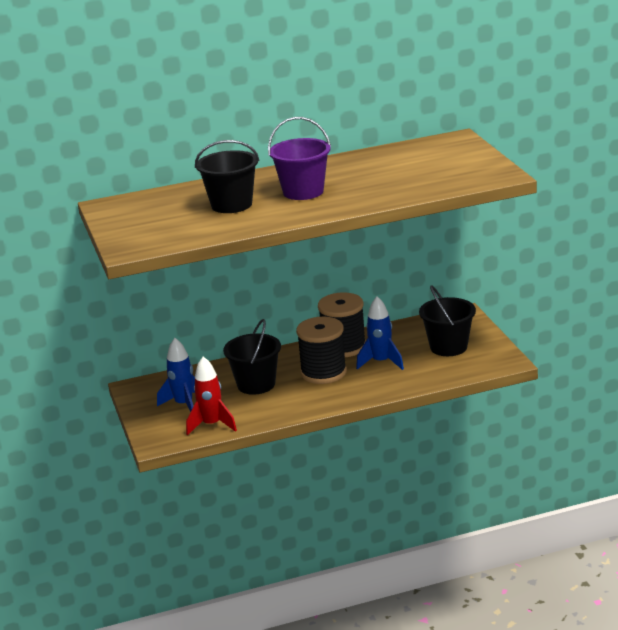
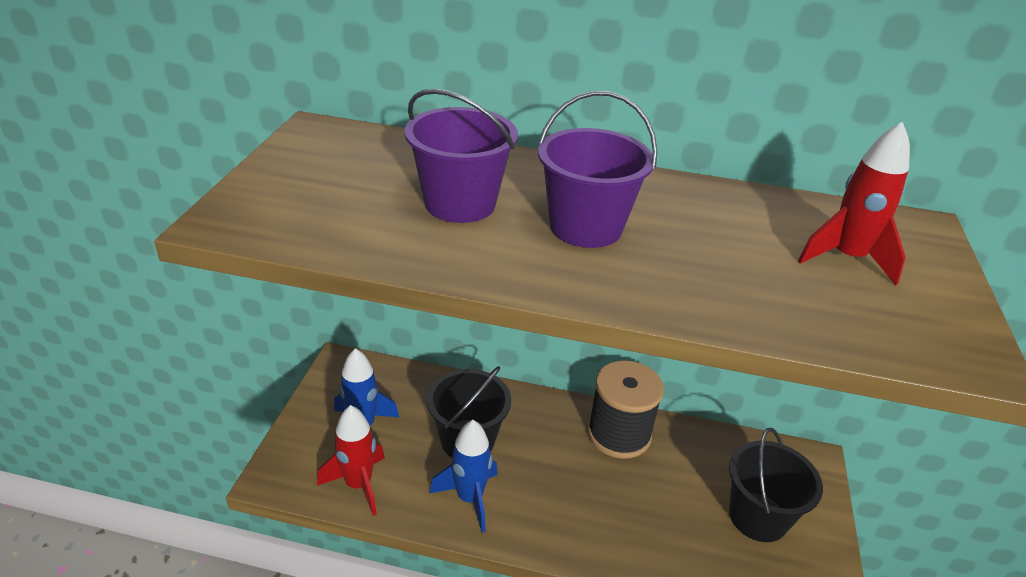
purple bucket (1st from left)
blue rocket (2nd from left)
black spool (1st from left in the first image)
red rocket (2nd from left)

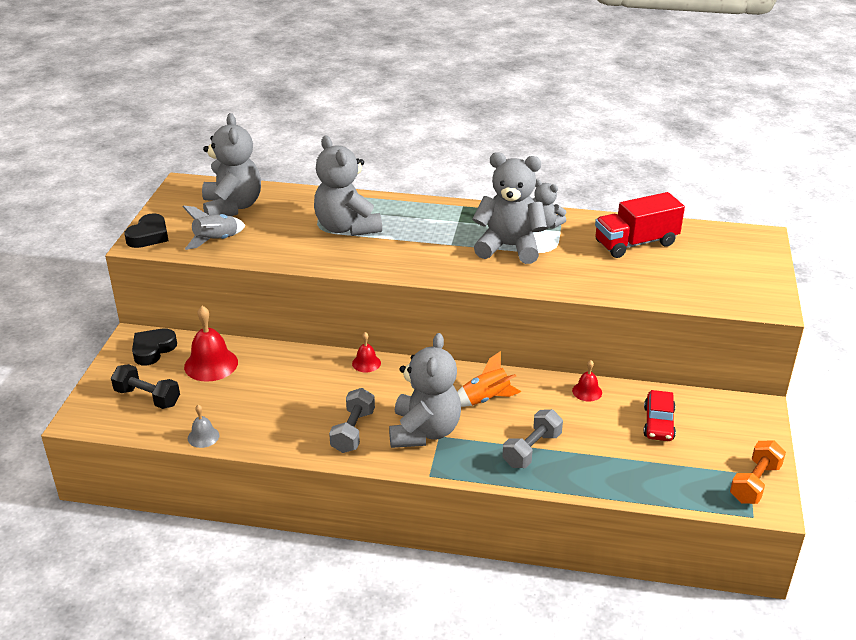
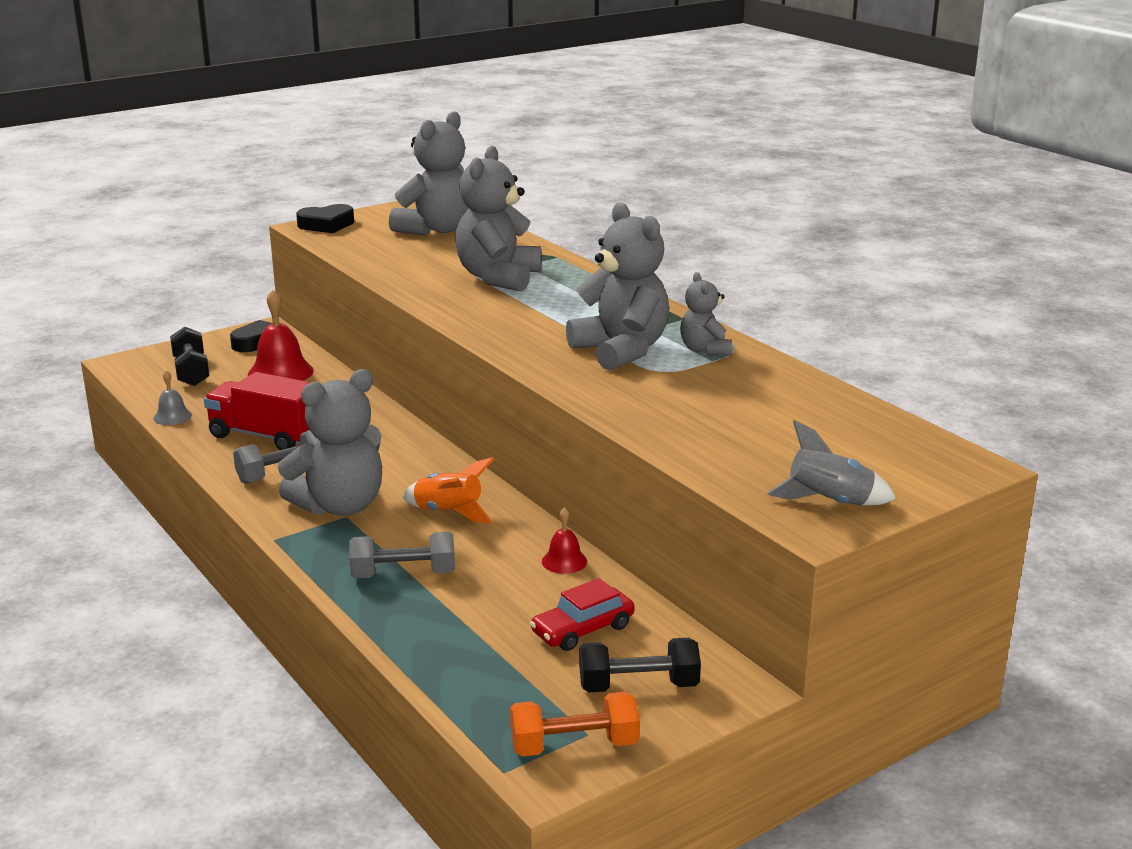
red truck
grey rocket
red bell (2nd from left in the first image)
black dumbbell (2nd from left)

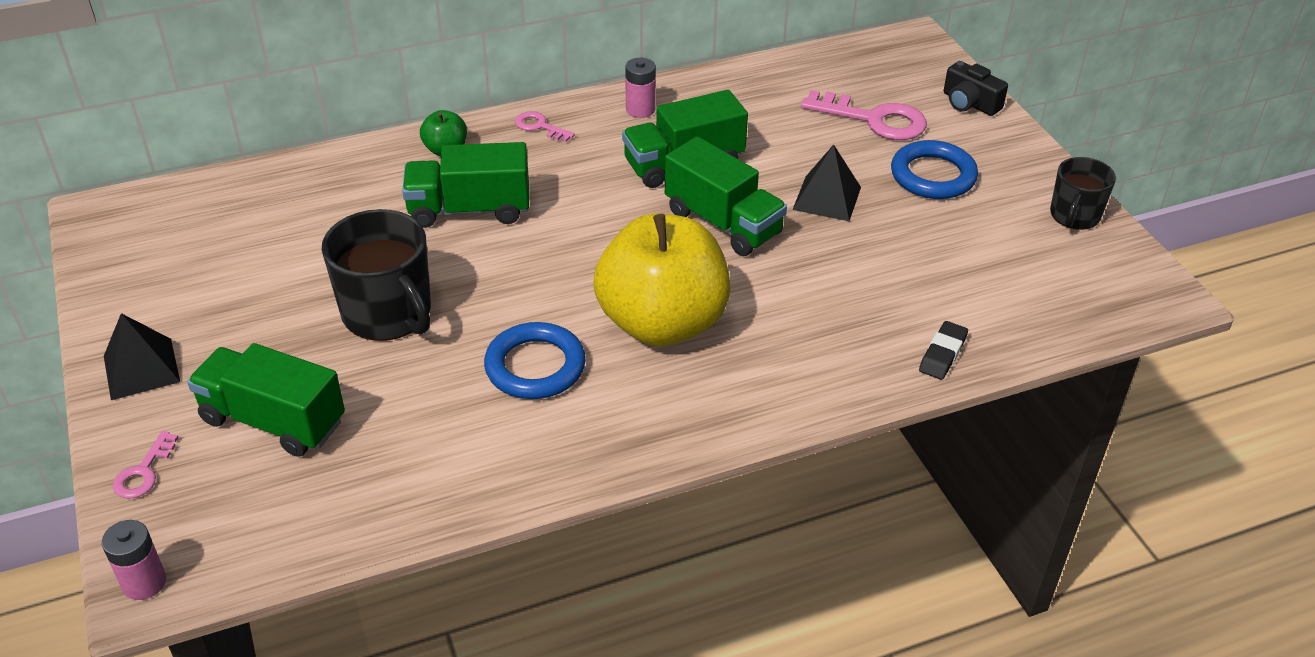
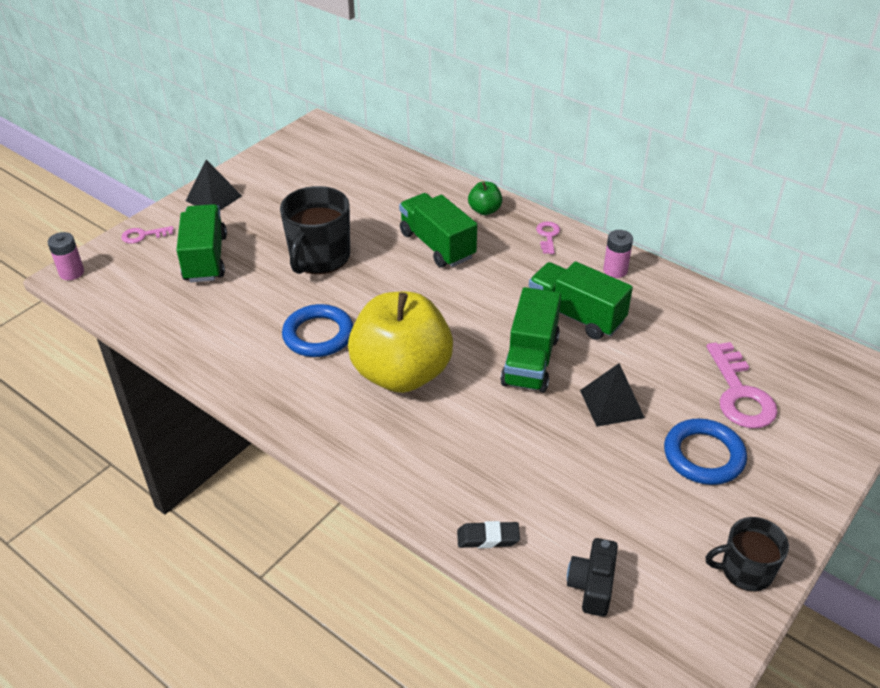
black camera

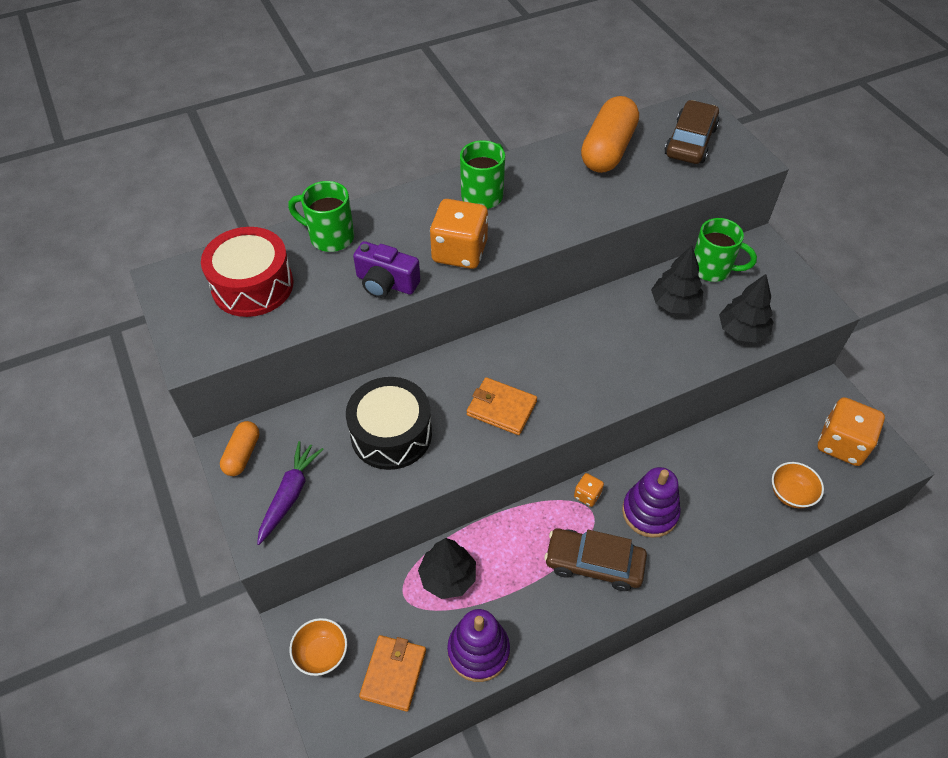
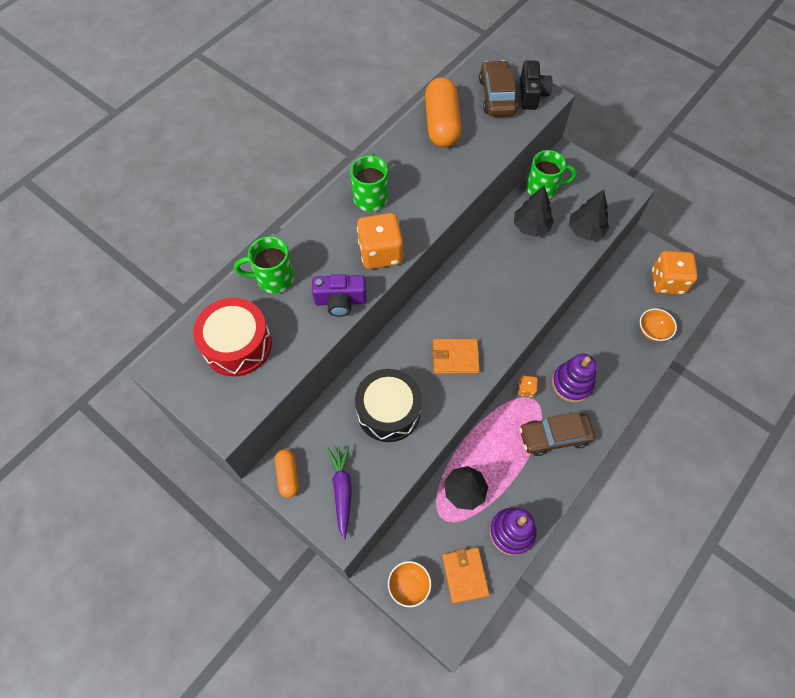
black camera

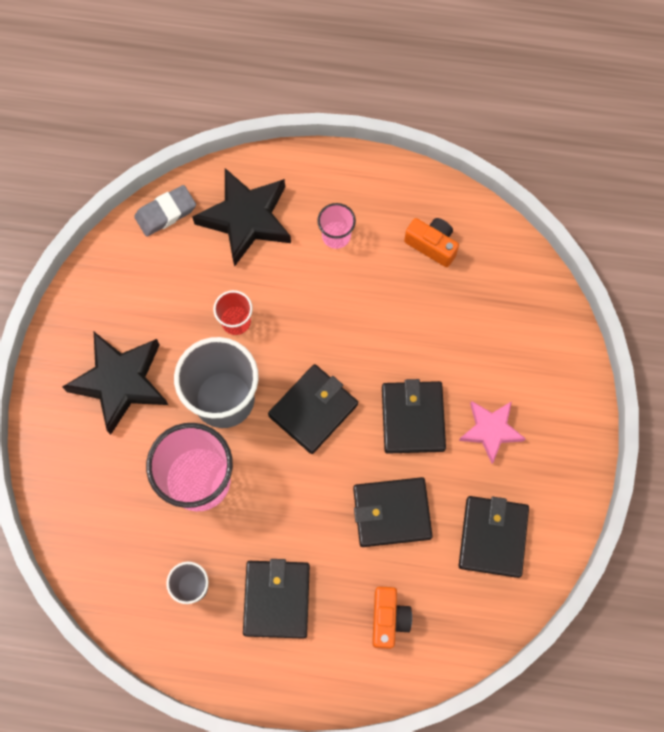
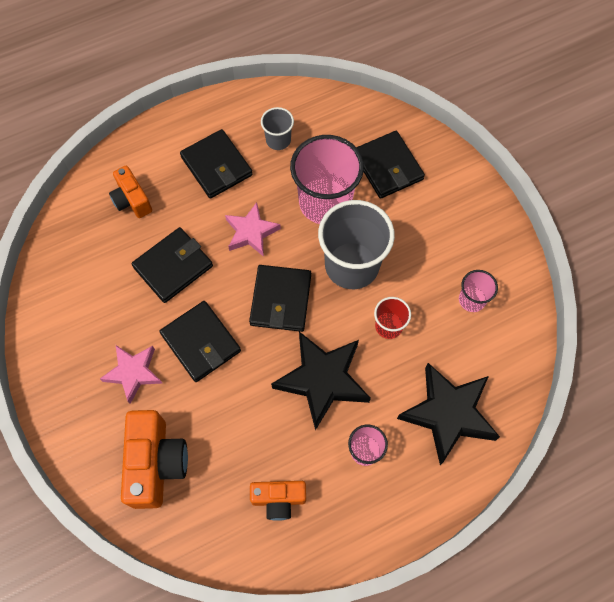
grey eraser
black star (1st from left)
black wallet (5th from left)
pink star (2nd from left)
pink cup (3rd from left)
orange camera (2nd from left)

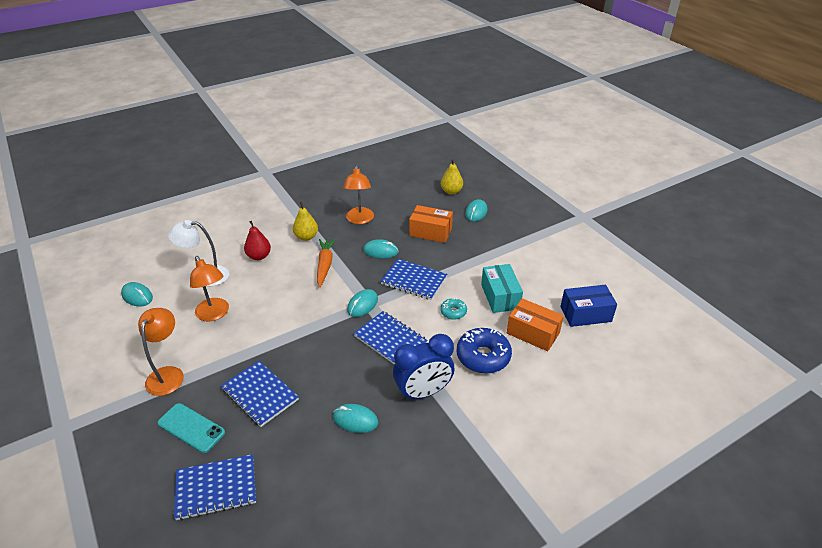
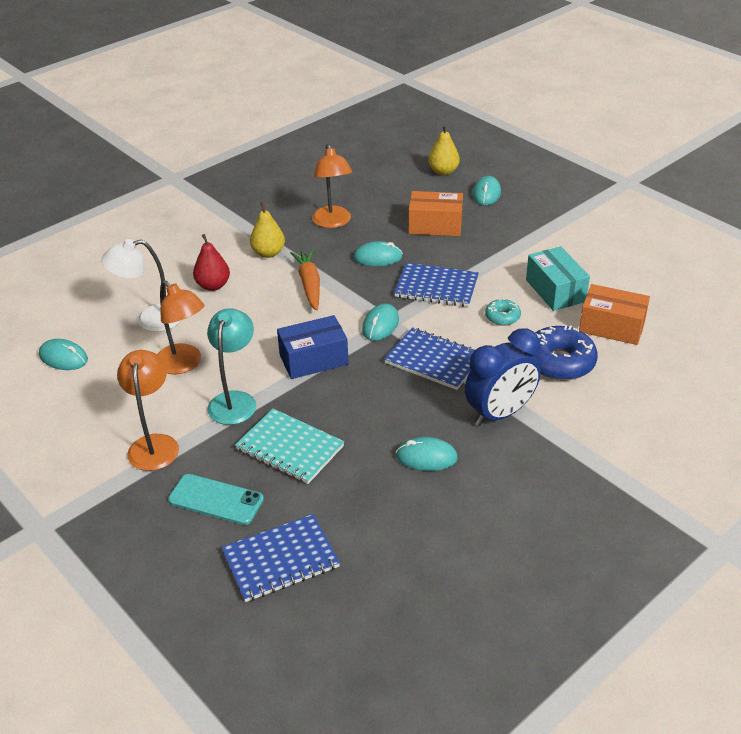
blue box
turquoise notebook
turquoise lamp

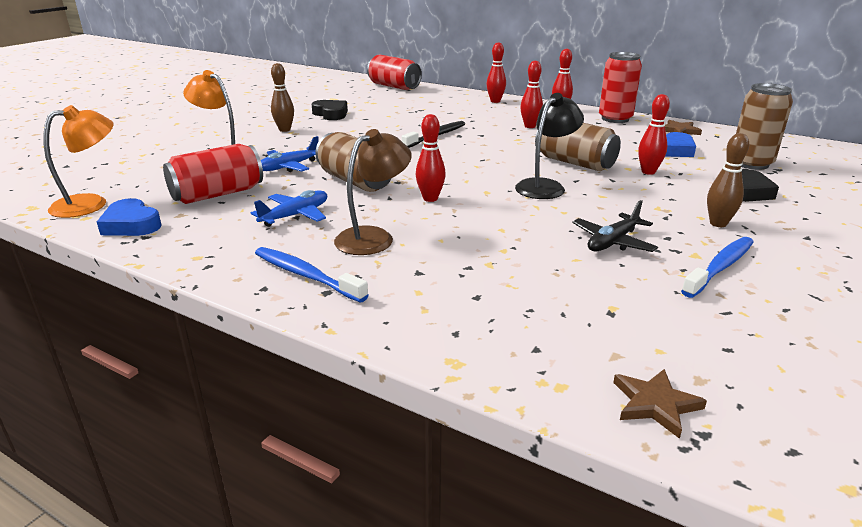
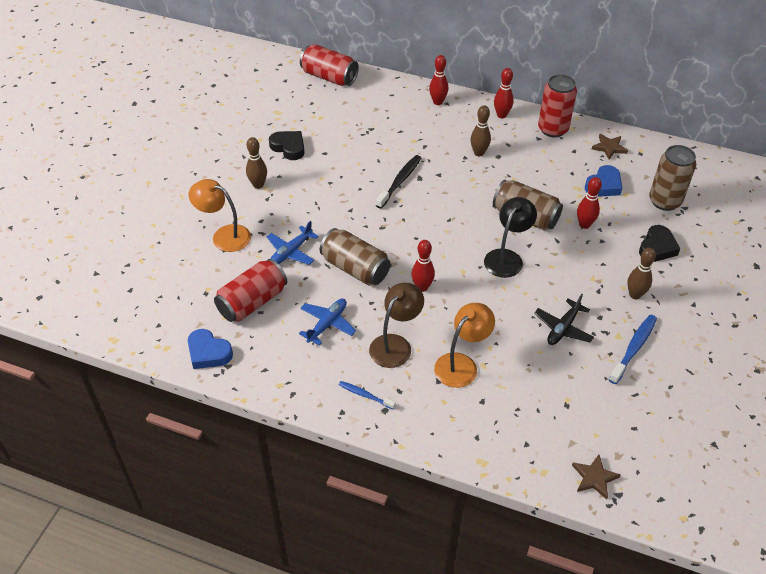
brown bowling pin (2nd from left)
orange lamp (2nd from left)
blue toothbrush (1st from left)

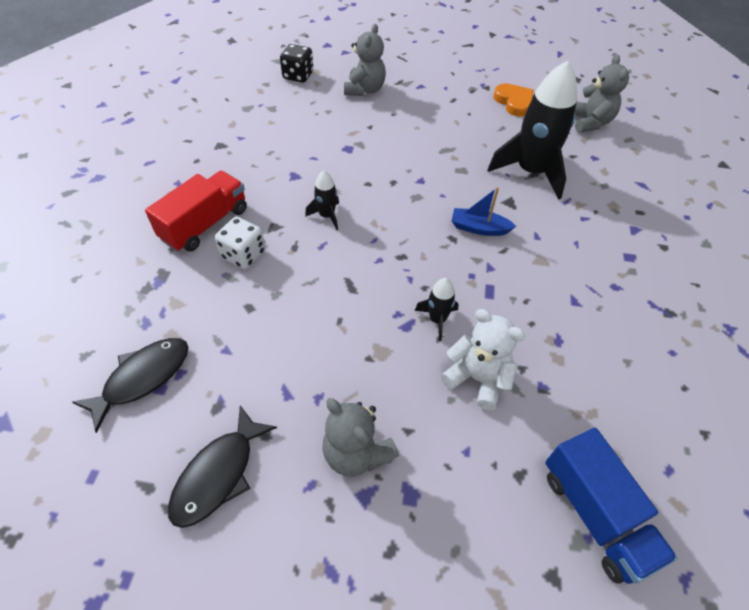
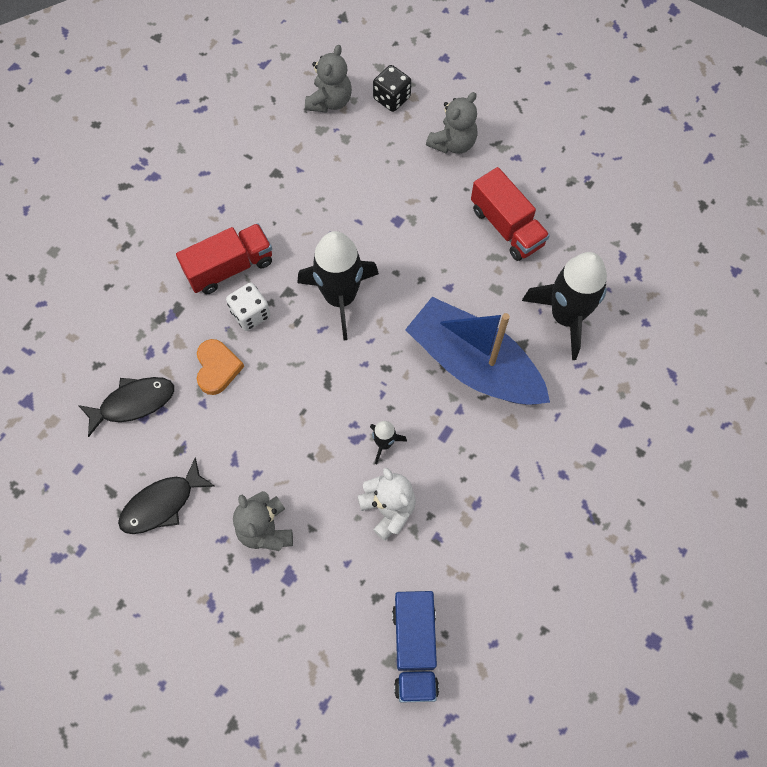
grey teddy bear (2nd from left)
orange heart
black rocket (1st from left)
blue boat
red truck (2nd from left)

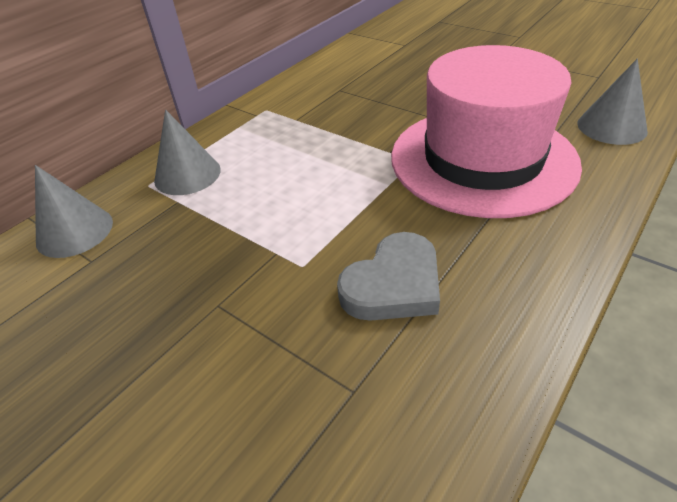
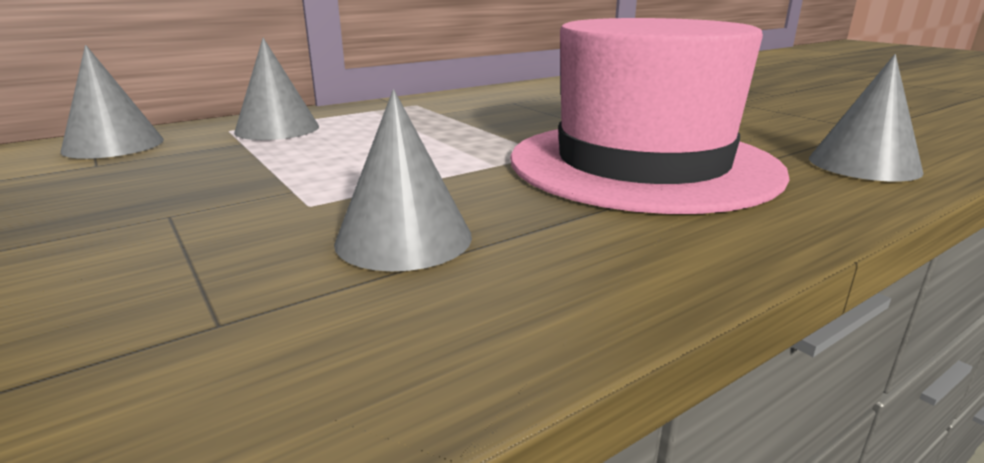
grey cone (3rd from left)

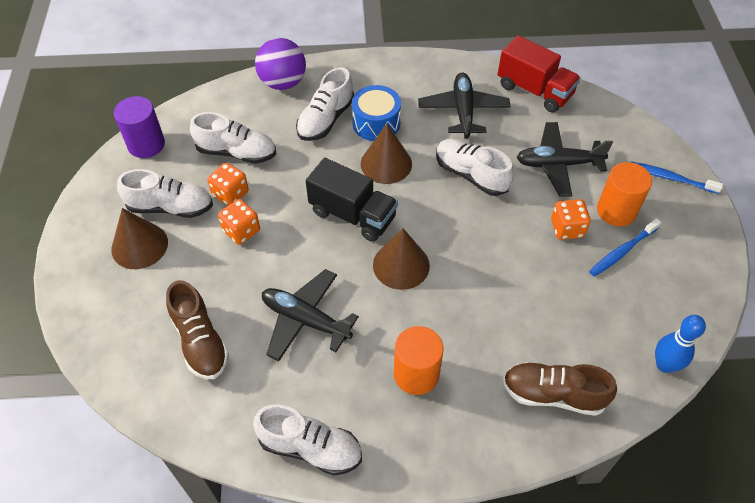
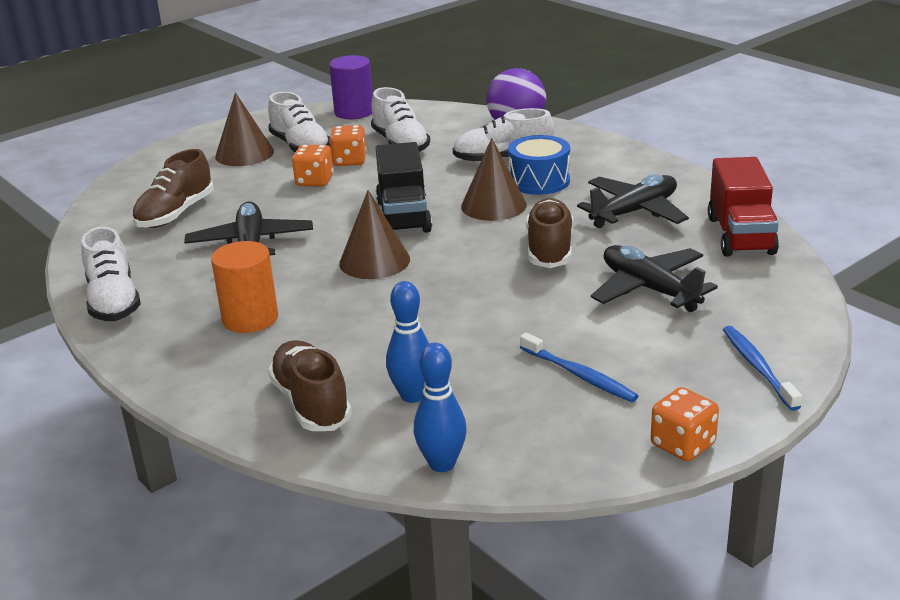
brown shoe (3rd from left)
orange cylinder (2nd from left in the first image)
orange dice (3rd from left)
blue toothbrush (1st from left)
blue bowling pin (1st from left)

